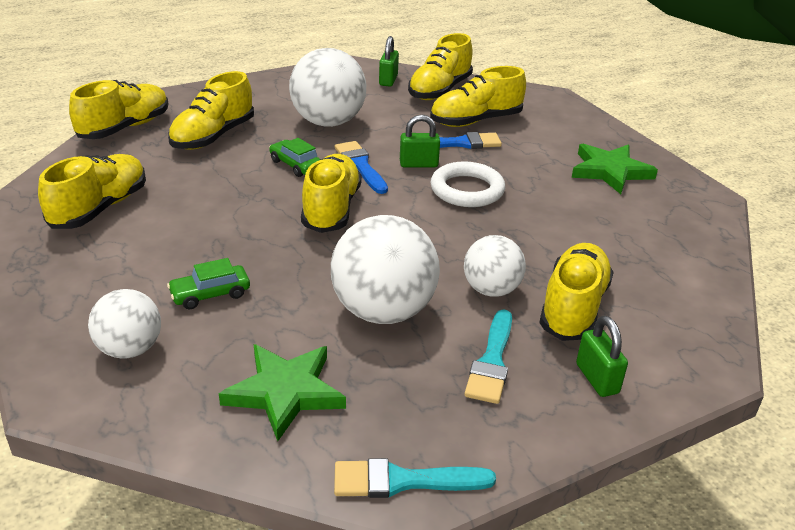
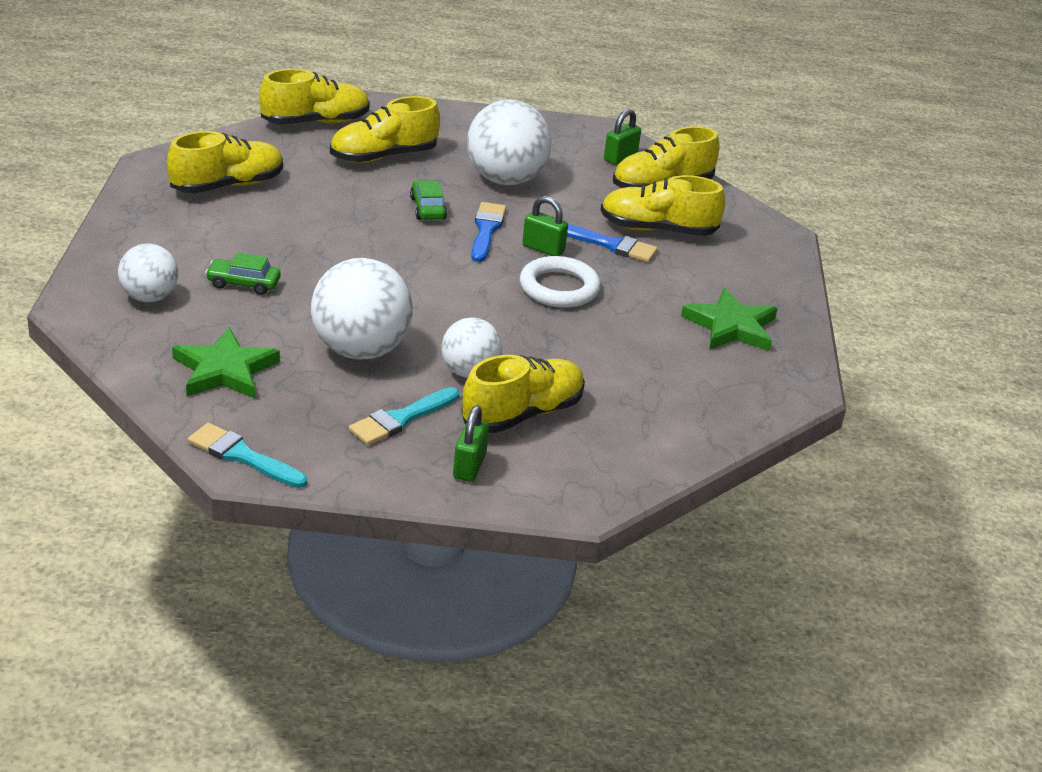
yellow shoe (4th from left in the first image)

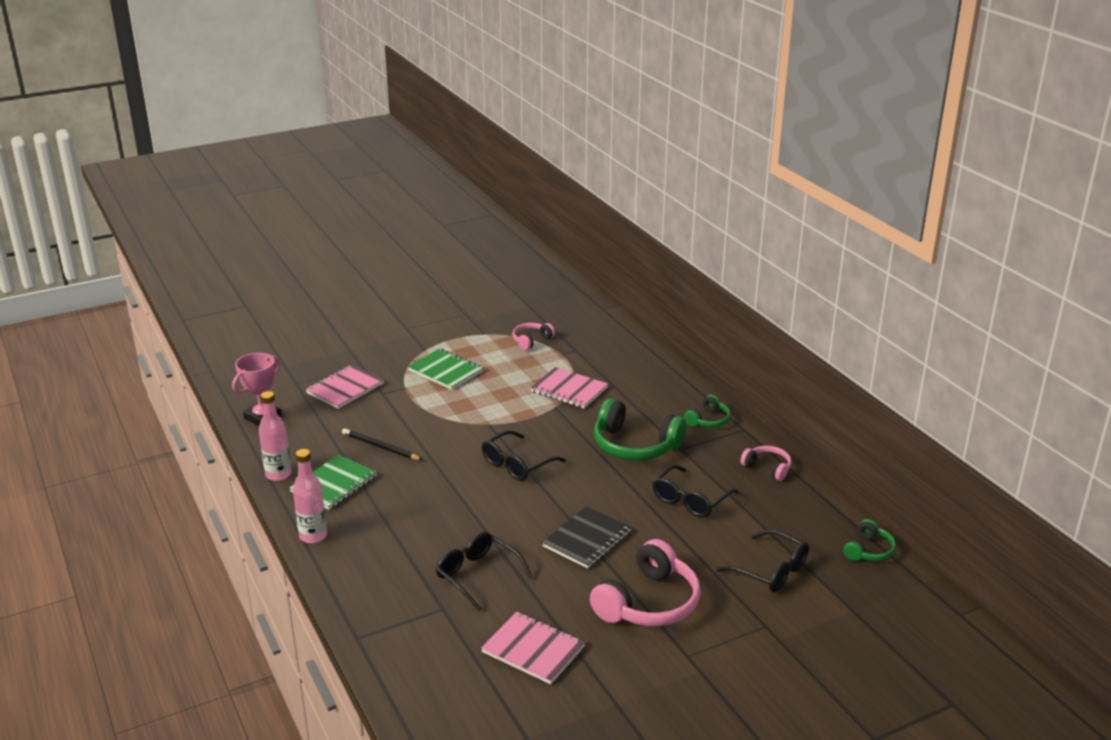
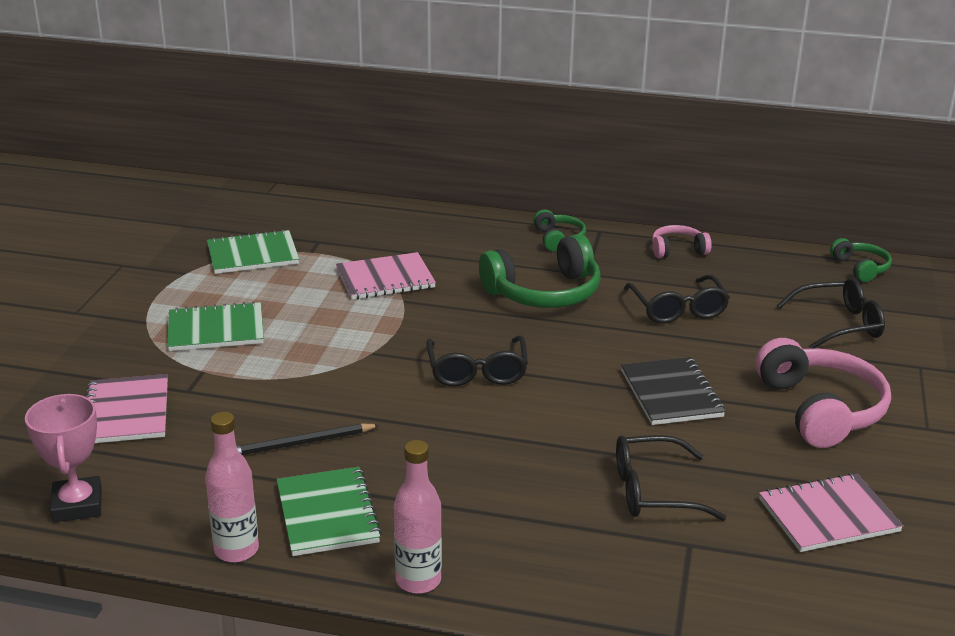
green notebook (2nd from left)

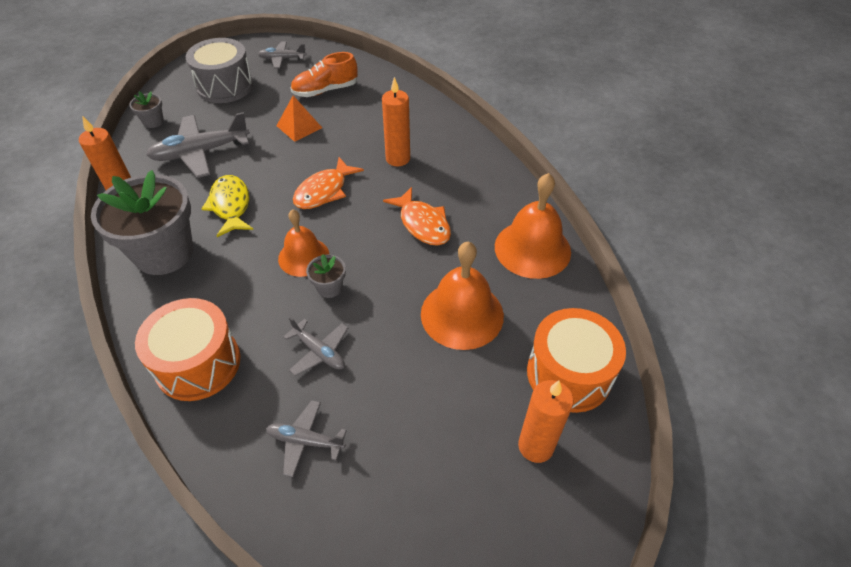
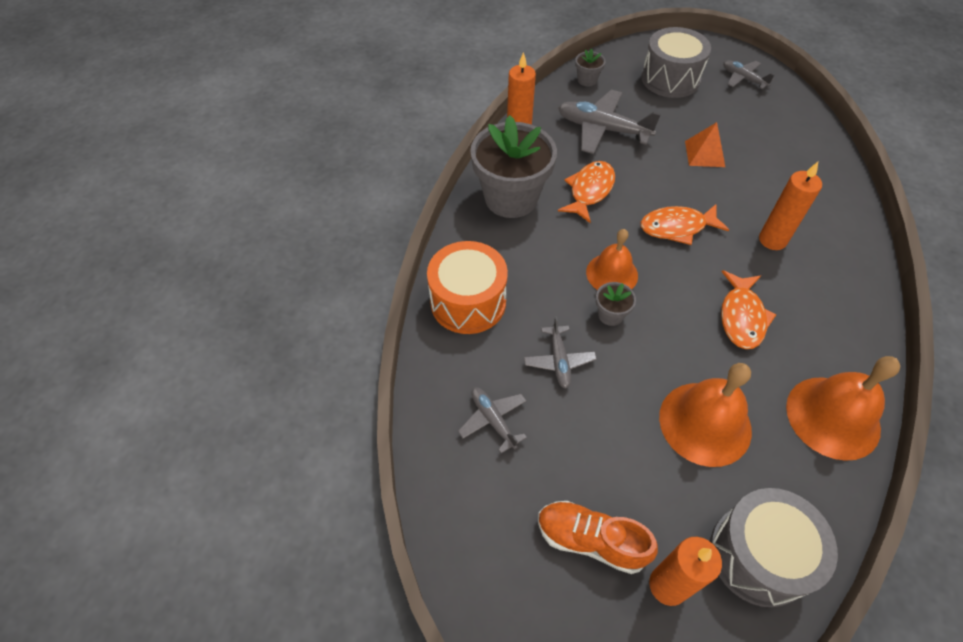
orange shoe
orange fish (1st from left)
grey drum (2nd from left)

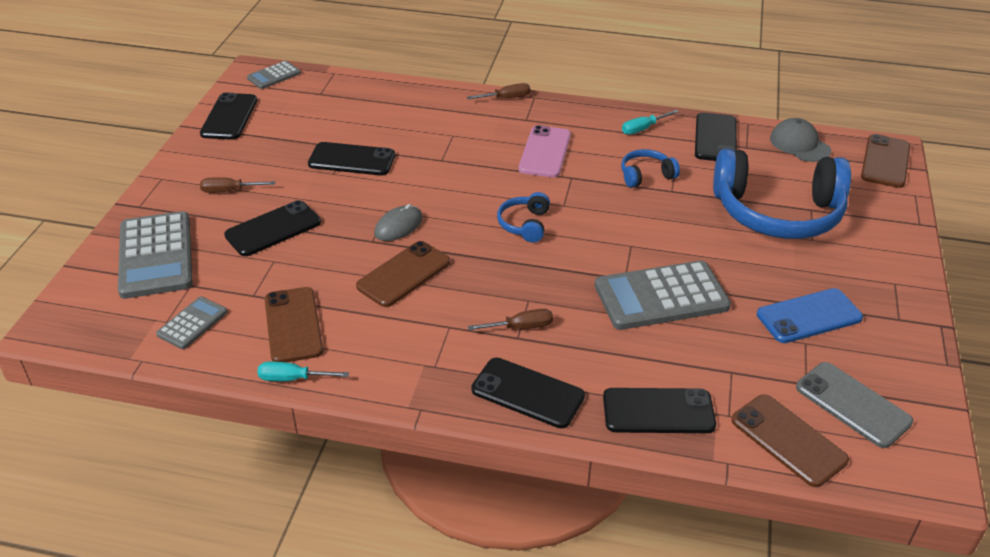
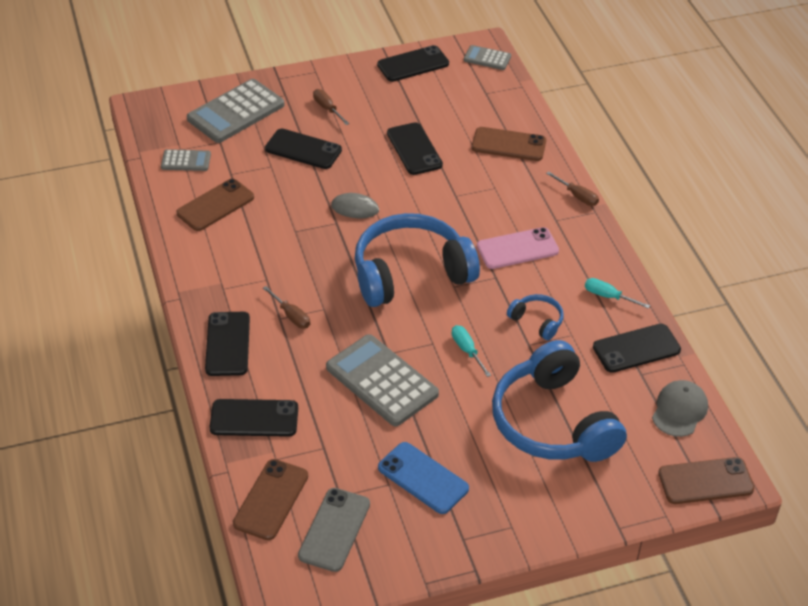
blue headphones (1st from left)
brown phone (3rd from left)
turquoise screwdriver (1st from left)
black phone (2nd from left)

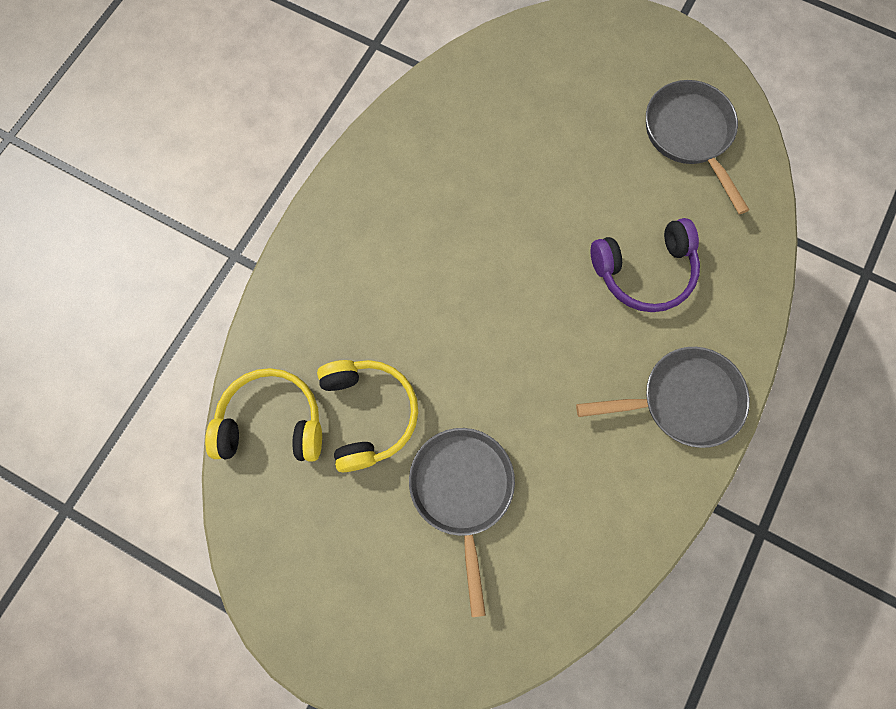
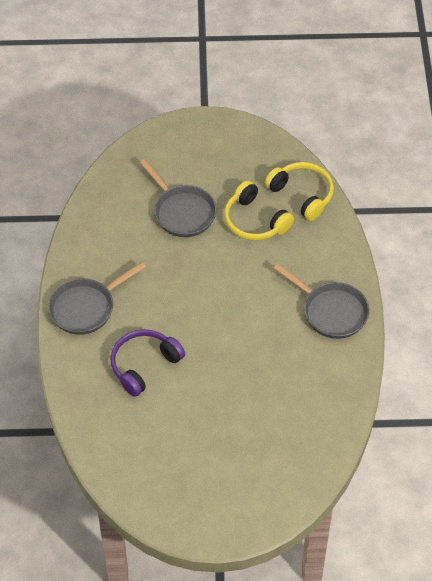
grey pan (3rd from left)
yellow headphones (2nd from left)

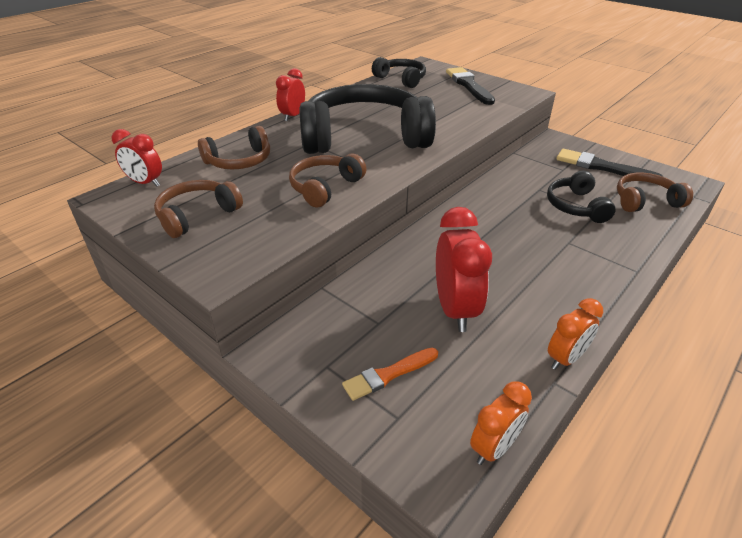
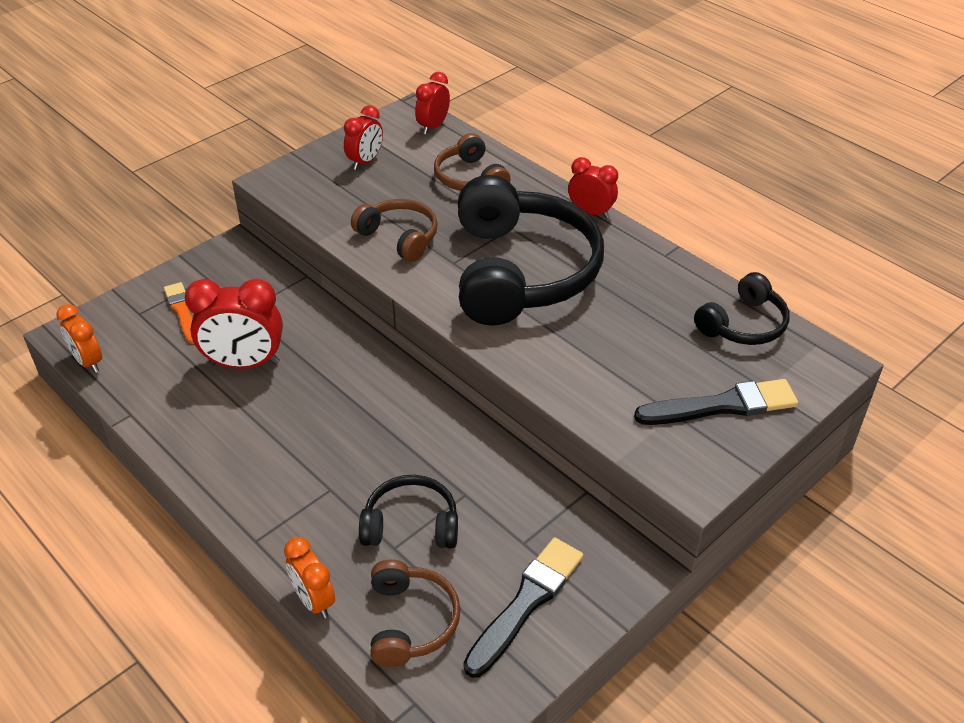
red clock (2nd from left)
orange clock (2nd from left)

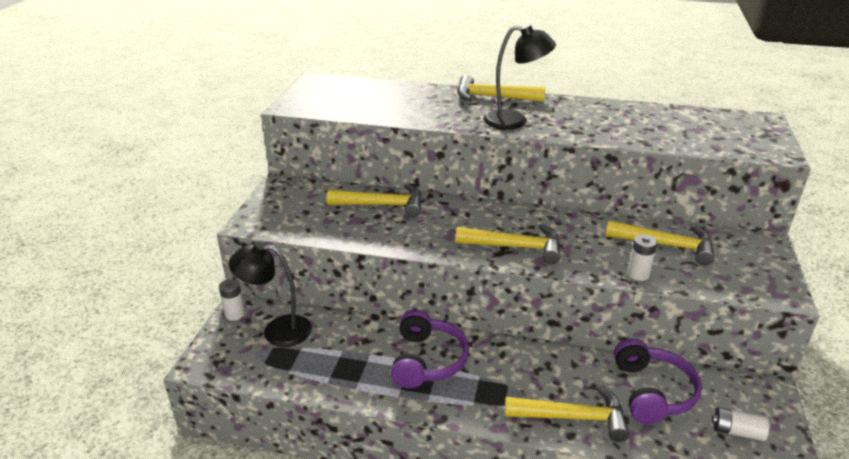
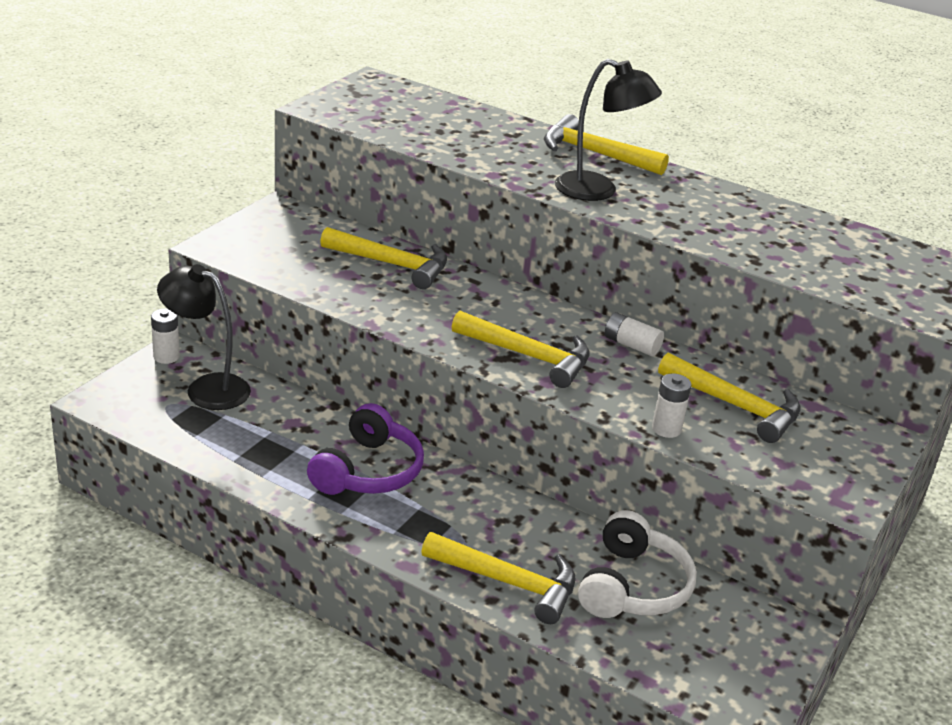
white headphones
white battery (2nd from left)

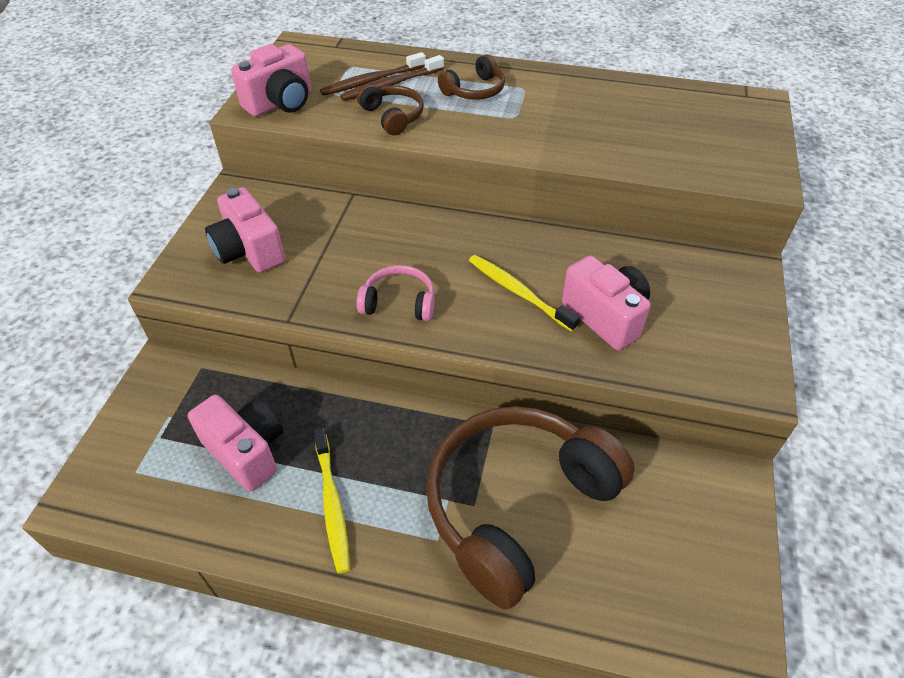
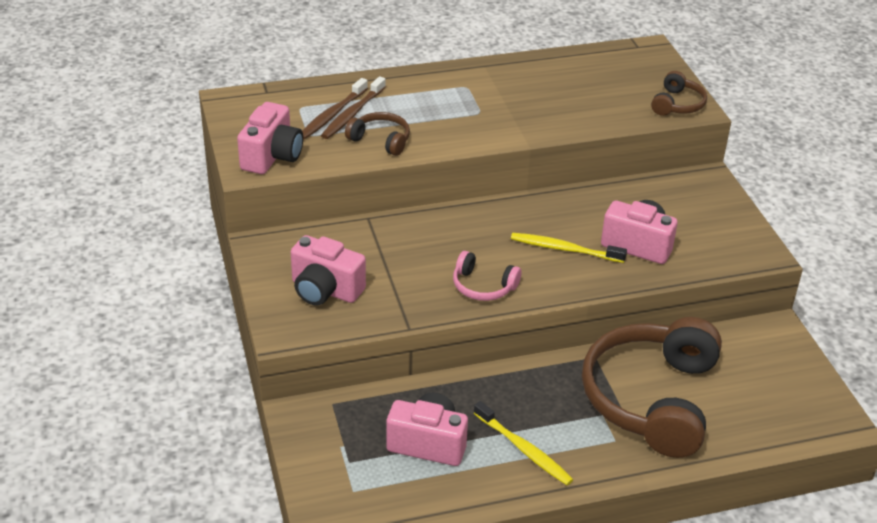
brown headphones (3rd from left)
pink headphones

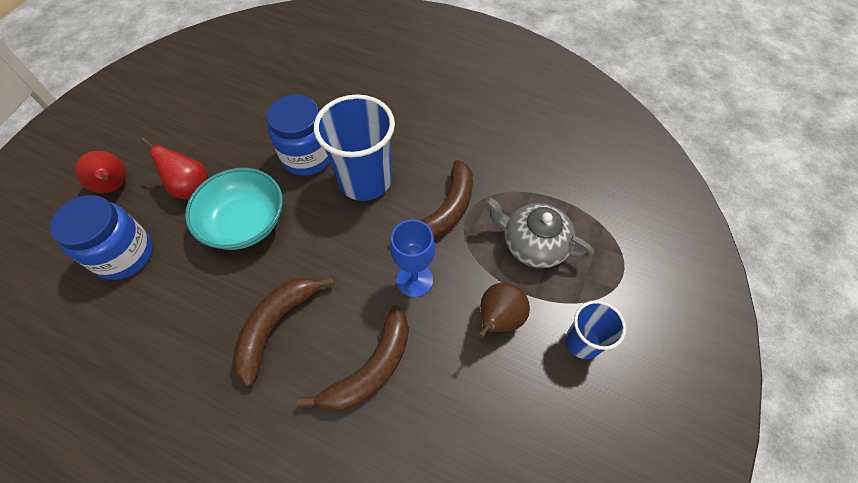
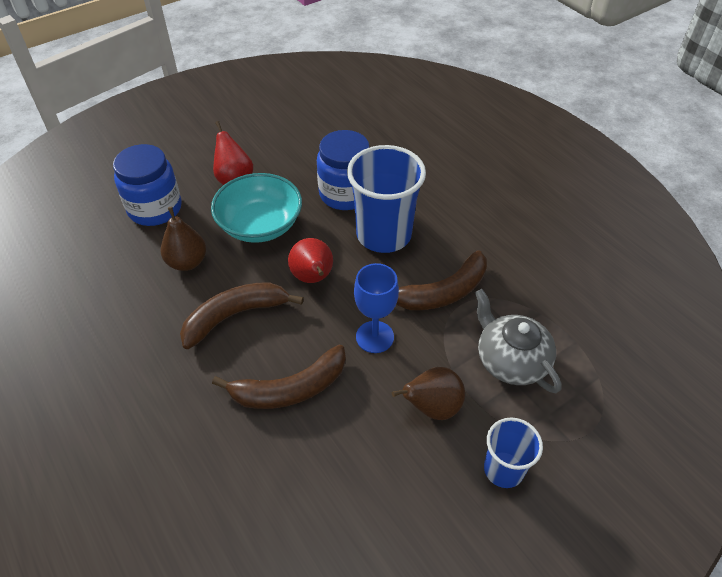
red pear (2nd from left)
brown pear (1st from left)

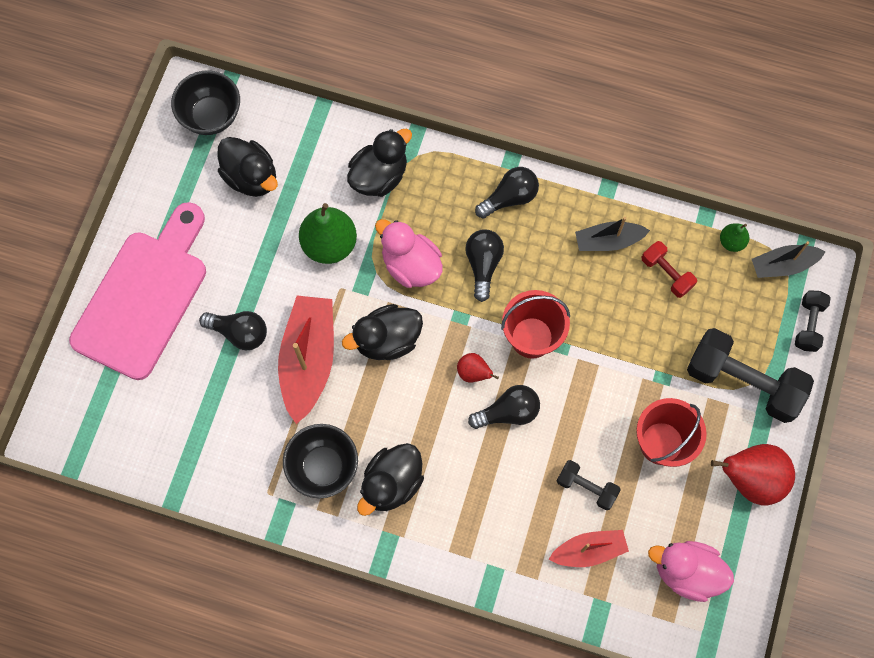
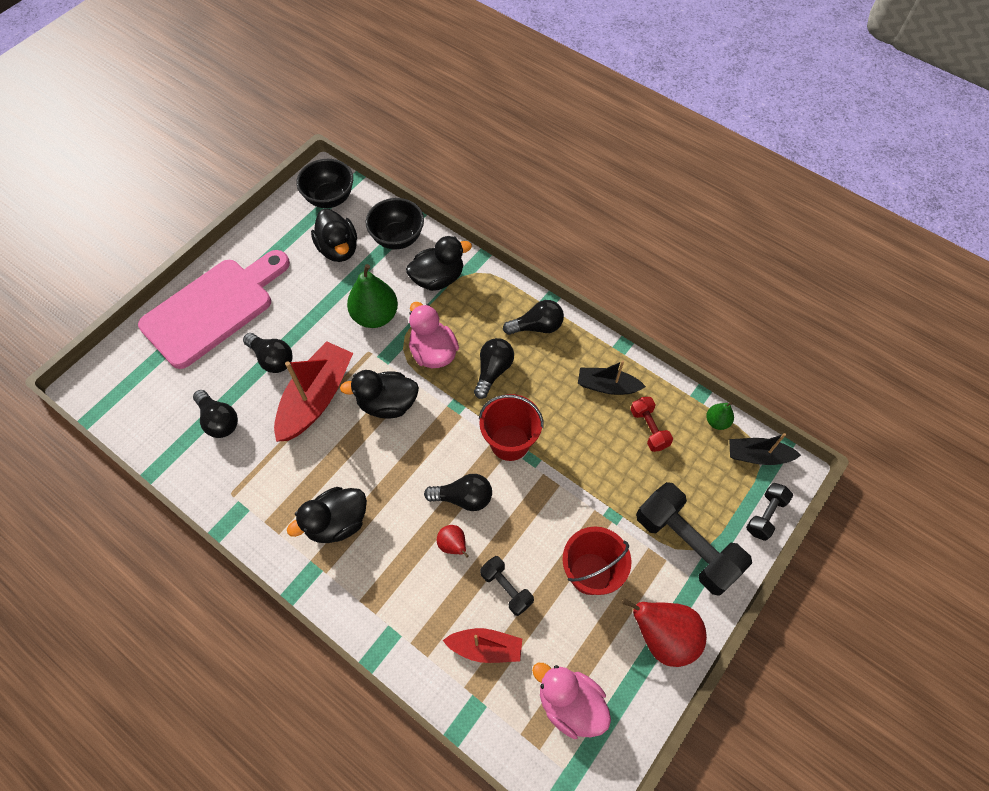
red pear (1st from left)
black bowl (2nd from left)
black light bulb (1st from left)

